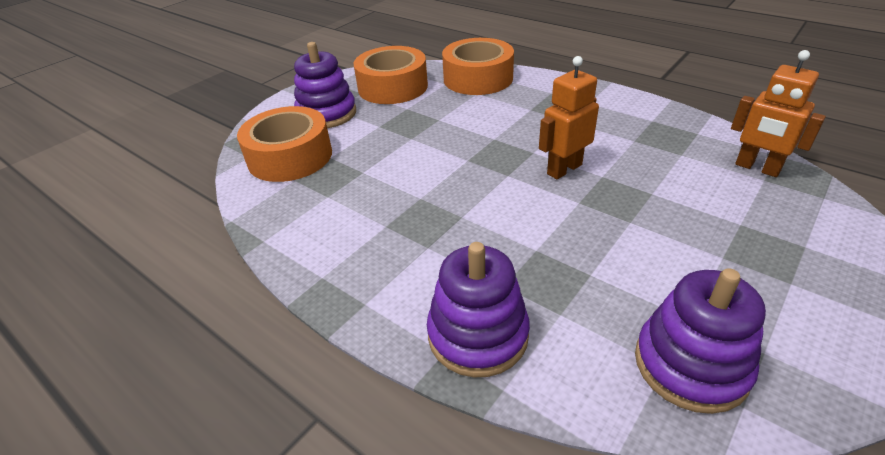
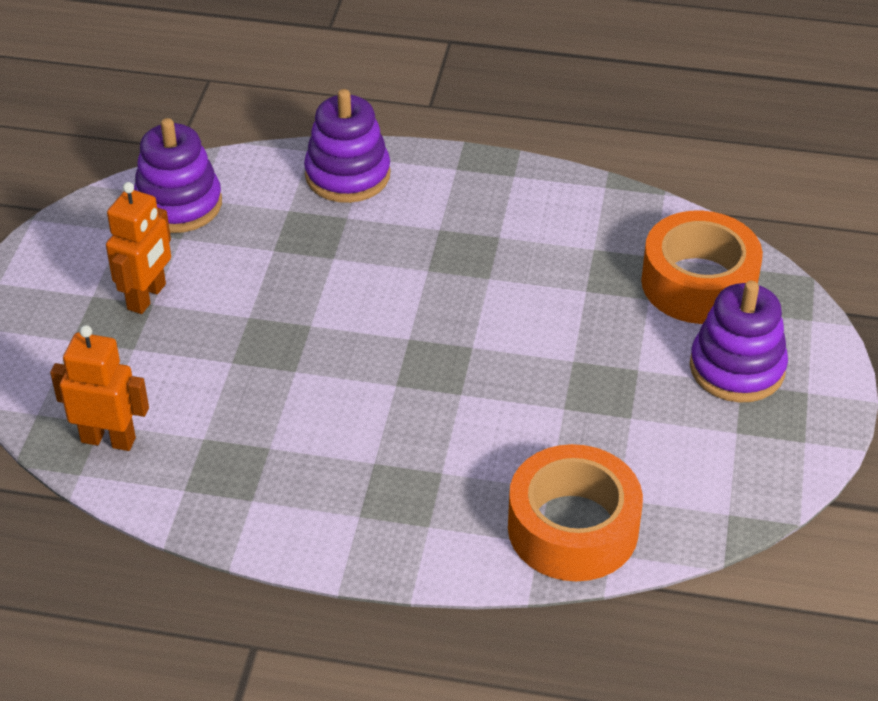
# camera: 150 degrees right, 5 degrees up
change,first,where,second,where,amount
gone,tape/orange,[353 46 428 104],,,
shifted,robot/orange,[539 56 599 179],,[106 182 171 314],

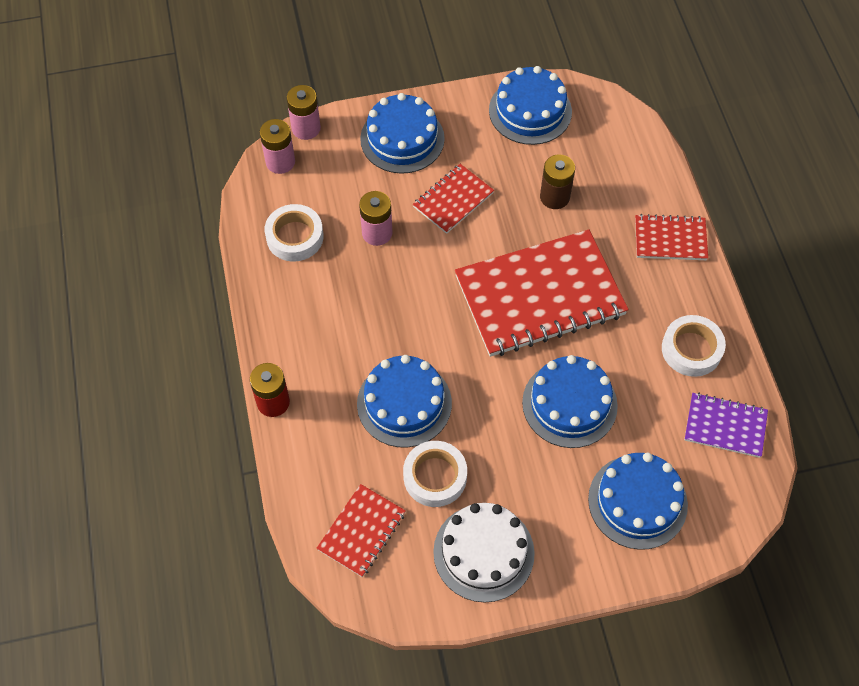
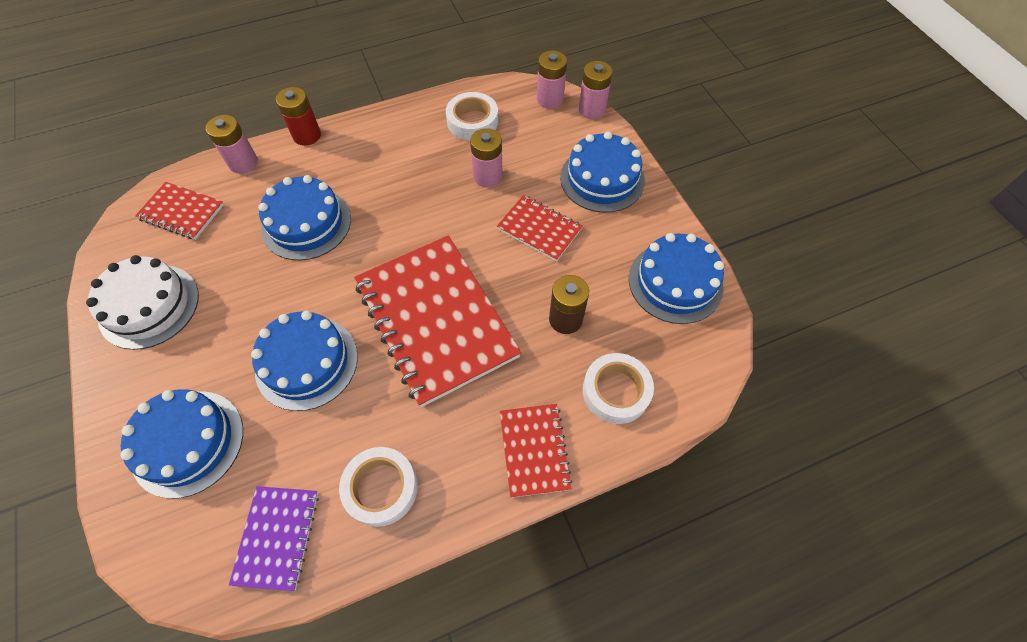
# camera: 80 degrees right, 0 degrees up
change,first,where,second,where,amount
new,,,battery/pink,[206 115 258 174],
shifted,tape/white,[403 441 467 507],,[583 353 654 424],

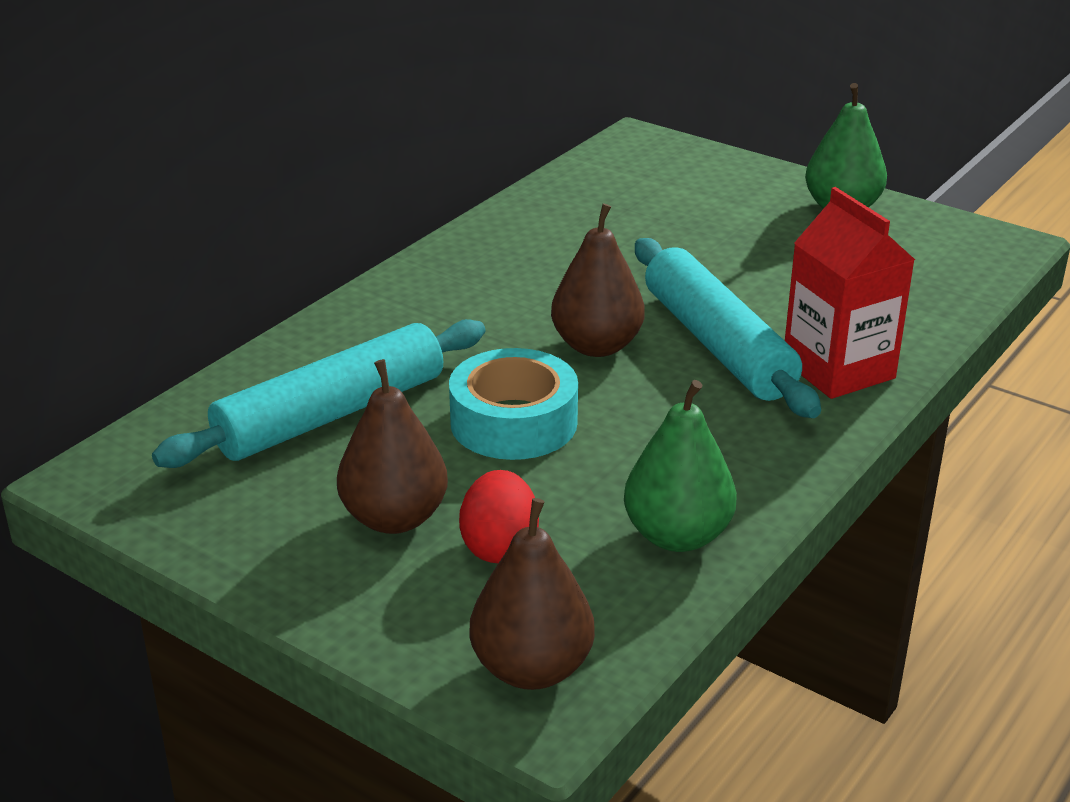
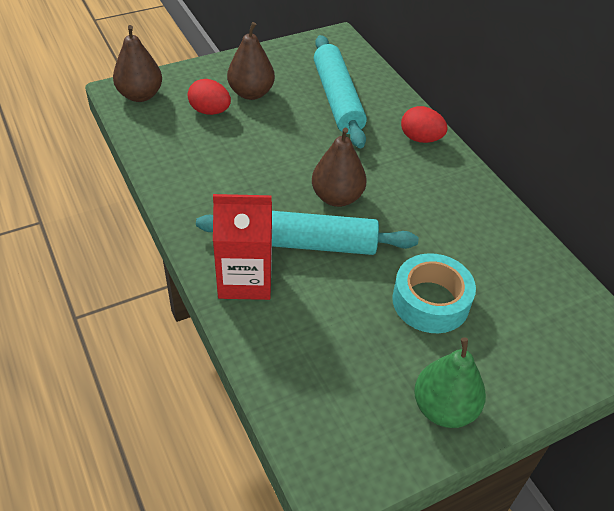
# camera: 115 degrees right, 15 degrees up
change,first,where,second,where,amount
gone,pear/green,[624 380 737 552],,,
new,,,egg/red,[401 106 448 143],
shifted,tape/turquoise,[449 348 578 460],,[392 253 476 333],

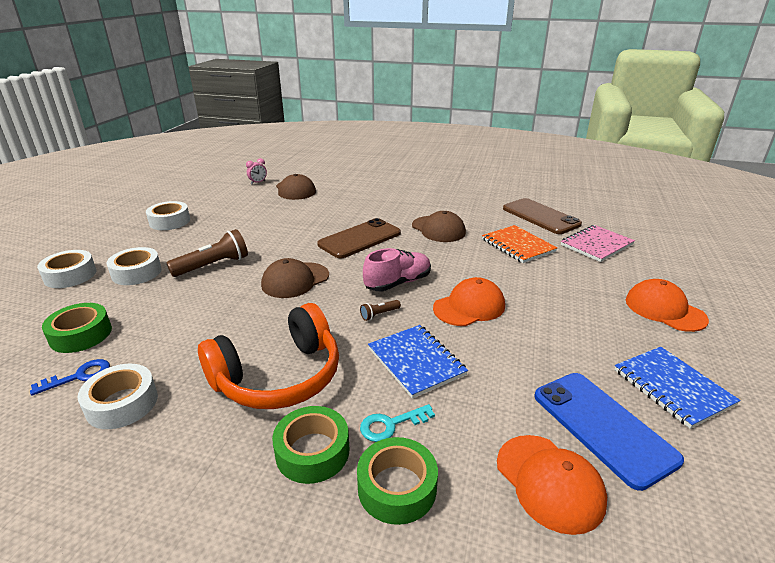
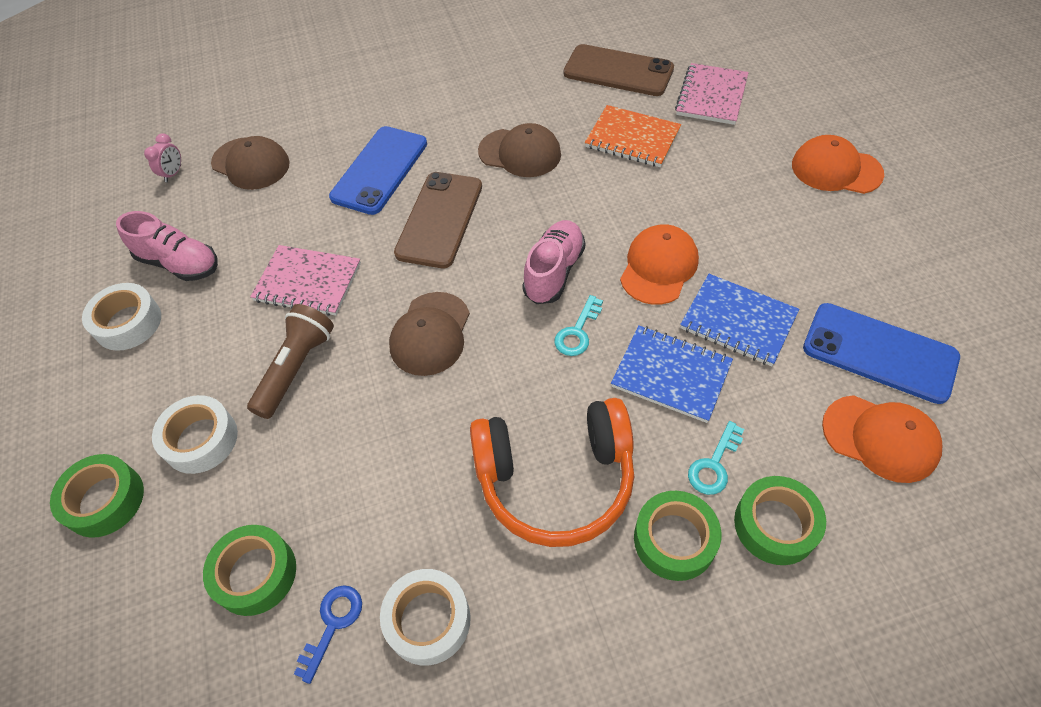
# camera: 30 degrees left, 25 degrees up
change,first,where,second,where,amount
new,,,shoe/pink,[116 211 218 281],
new,,,notebook/pink,[250 245 361 316],
new,,,phone/blue,[329 126 427 215],
shifted,notebook/blue,[614 347 741 429],,[680 274 799 366],
swapped,flashlight/brown,[360 300 401 321],key/turquoise,[554 295 603 356],
repainted,tape/white,[37 250 96 288],tape/green,[50 454 144 538],
rotated,headphones/orange,[198 303 339 409],,[470 398 634 547],60 degrees clockwise

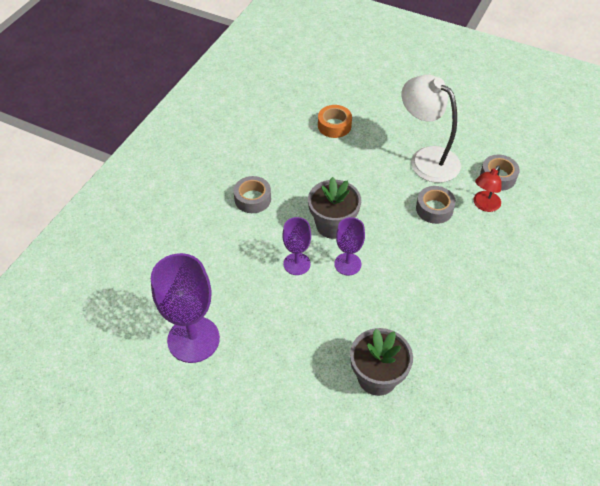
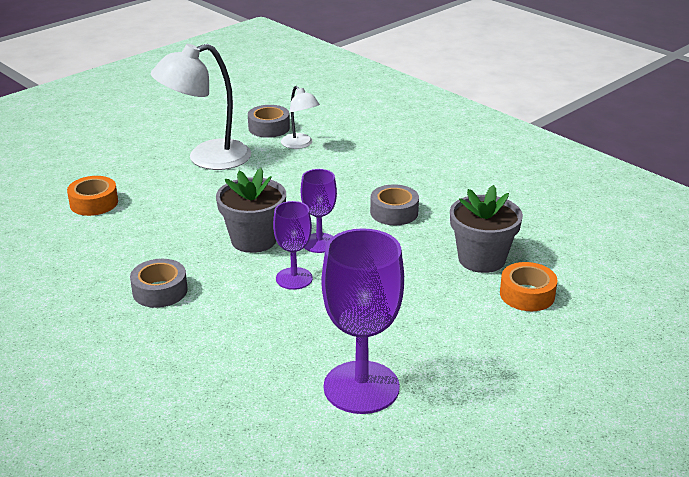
# camera: 70 degrees left, 20 degrees down
change,first,where,second,where,amount
new,,,tape/orange,[500 262 558 311],
shifted,tape/grey,[416 186 456 224],,[370 184 419 225],
repainted,lamp/red,[474 165 502 212],lamp/white,[281 86 320 149],

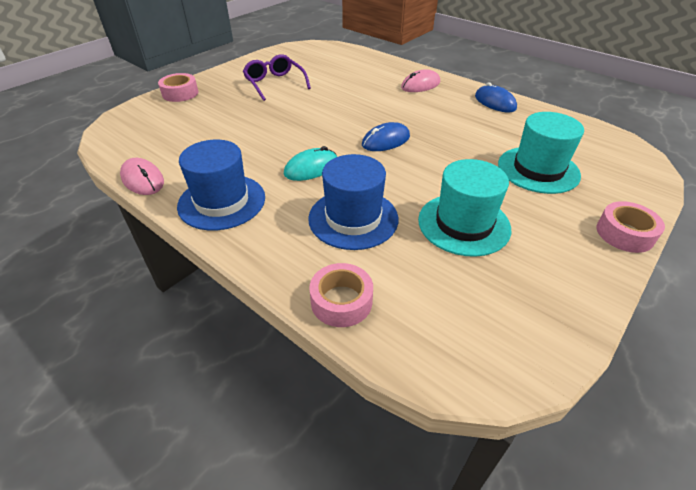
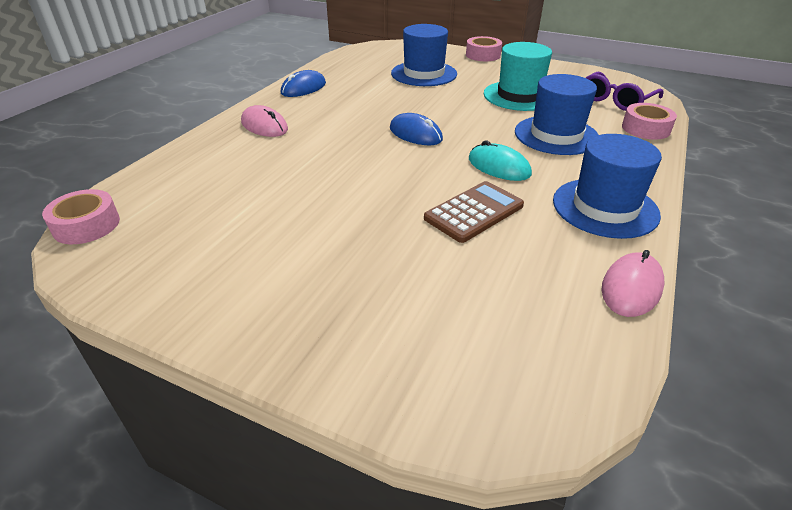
# camera: 105 degrees left, 5 degrees down
change,first,where,second,where,amount
new,,,calculator/brown,[424 181 524 243],
shifted,tape/pink,[158 73 198 102],,[42 189 120 244],
shifted,glasses/purple,[243 54 311 101],,[586 72 663 111],
repainted,hat/turquoise,[498 112 584 194],hat/blue,[391 24 457 86],

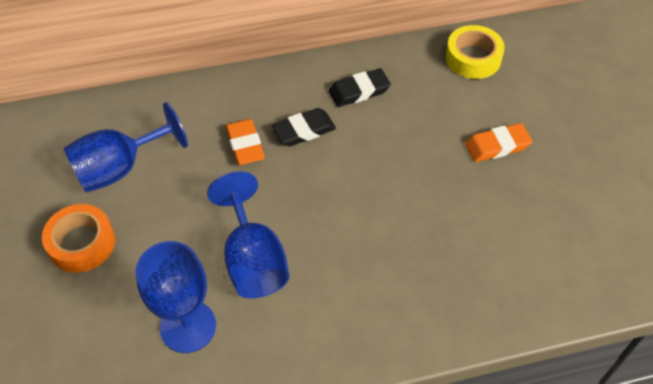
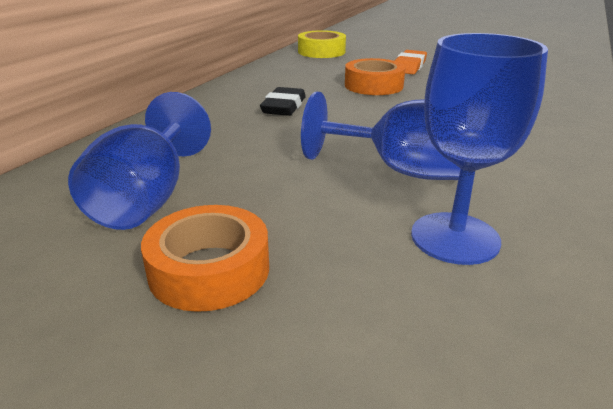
# camera: 50 degrees left, 25 degrees down
change,first,where,second,where,amount
gone,eraser/orange,[226 119 265 165],,,
gone,eraser/black,[329 68 391 107],,,
new,,,tape/orange,[345 58 406 95],

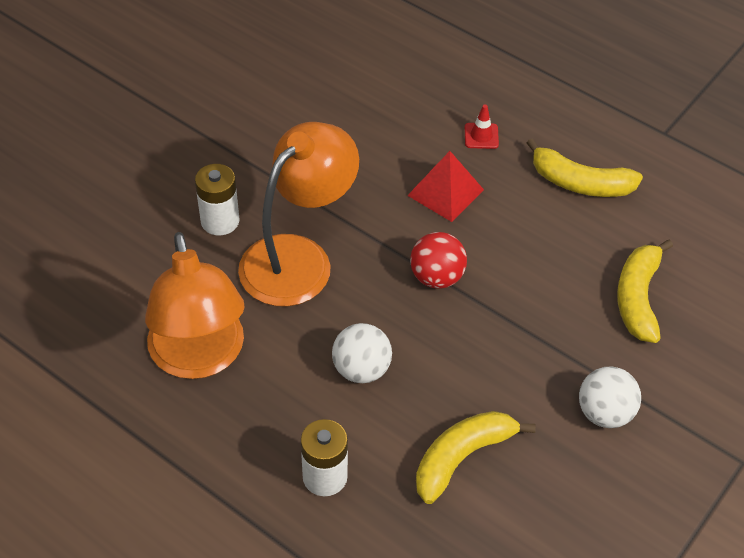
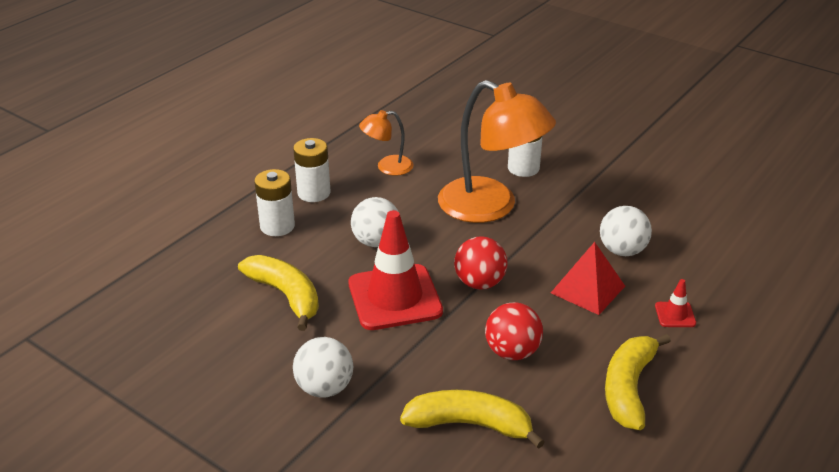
# camera: 90 degrees right, 15 degrees down
change,first,where,second,where,amount
new,,,battery/white,[293 138 331 202],
new,,,traffic cone/red,[349 210 443 330],
new,,,ball/red,[485 302 543 360],
new,,,ball/white,[600 206 652 256],
scaled,lamp/orange,[145 232 245 379],,[359 110 414 176],x0.49

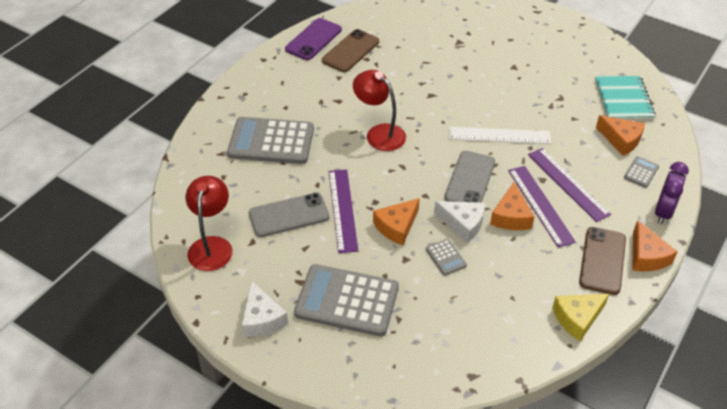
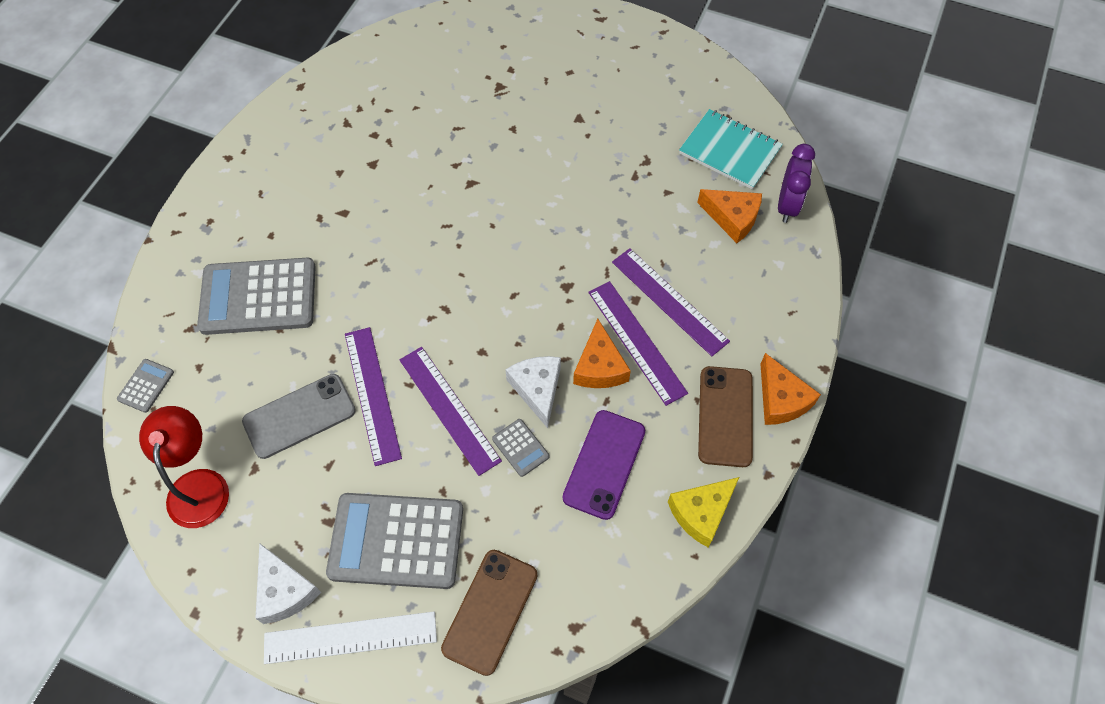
# camera: 10 degrees left, 15 degrees up
change,first,where,second,where,amount
gone,lamp/red,[353 70 406 151],,,
gone,phone/grey,[444 151 495 203],,,
shifted,phone/purple,[285 18 342 60],,[562 410 645 520],
shifted,phone/brown,[322 29 379 72],,[441 550 537 676],
shifted,ruler/white,[449 127 551 144],,[264 612 437 664],
shifted,calculator/grey,[624 156 659 188],,[117 359 174 413],
shifted,clock/purple,[655 162 689 224],,[778 144 815 223],
swapped,cheese/orange,[373 198 420 245],ruler/purple,[400 347 502 476],
rotated,cheese/white,[434 201 485 243],,[505 356 561 428],120 degrees counterclockwise
rotated,notebook/turquoise,[595 76 656 120],,[679 109 783 189],45 degrees counterclockwise

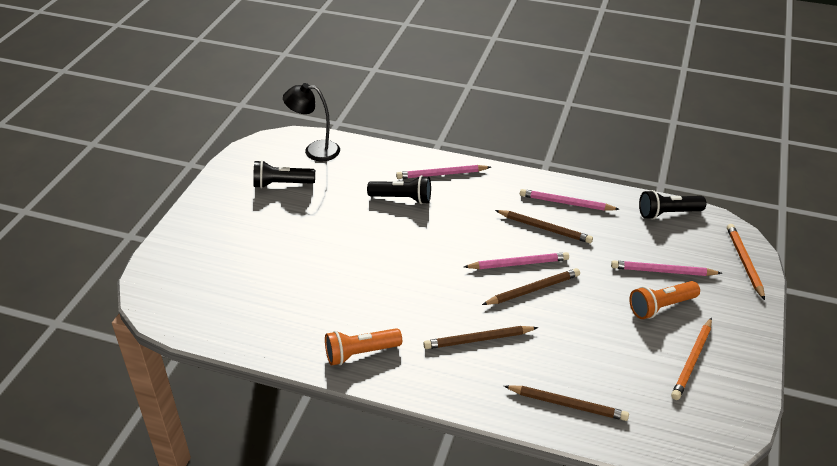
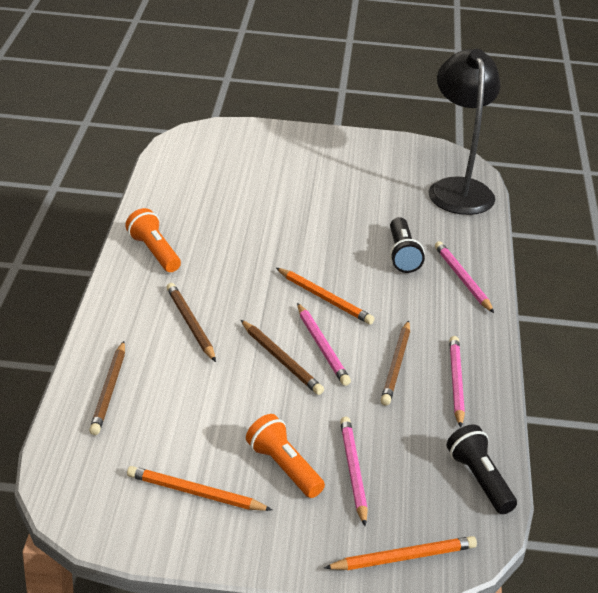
# camera: 75 degrees right, 5 degrees down
change,first,where,second,where,amount
gone,flashlight/black,[253 160 315 188],,,
new,,,pencil/orange,[276 268 375 325],
scaled,lamp/black,[283 83 340 161],,[429 49 500 215],x1.61

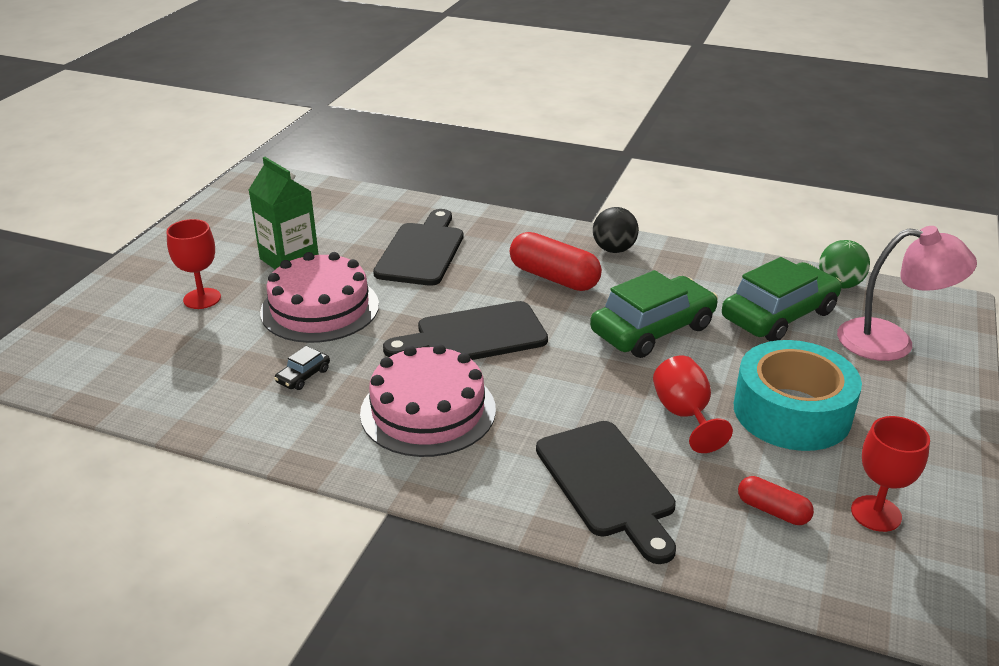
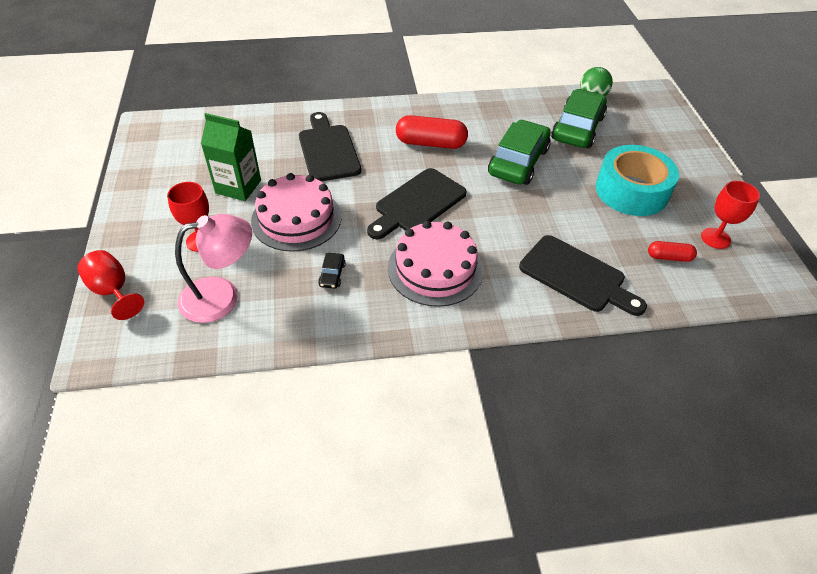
# camera: 30 degrees left, 15 degrees up
change,first,where,second,where,amount
gone,ball/black,[593 207 639 253],,,
shifted,goblet/red,[653 356 733 453],,[77 250 144 320],
shifted,lamp/pink,[837 226 977 361],,[175 214 252 323],

